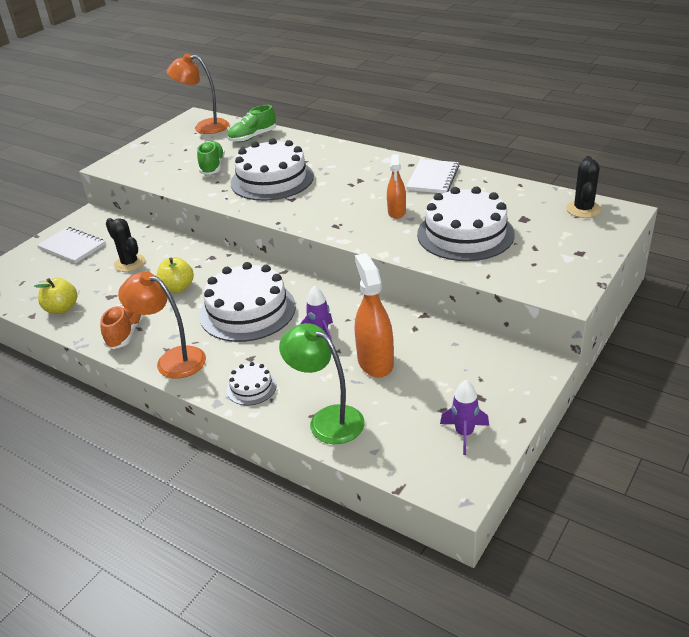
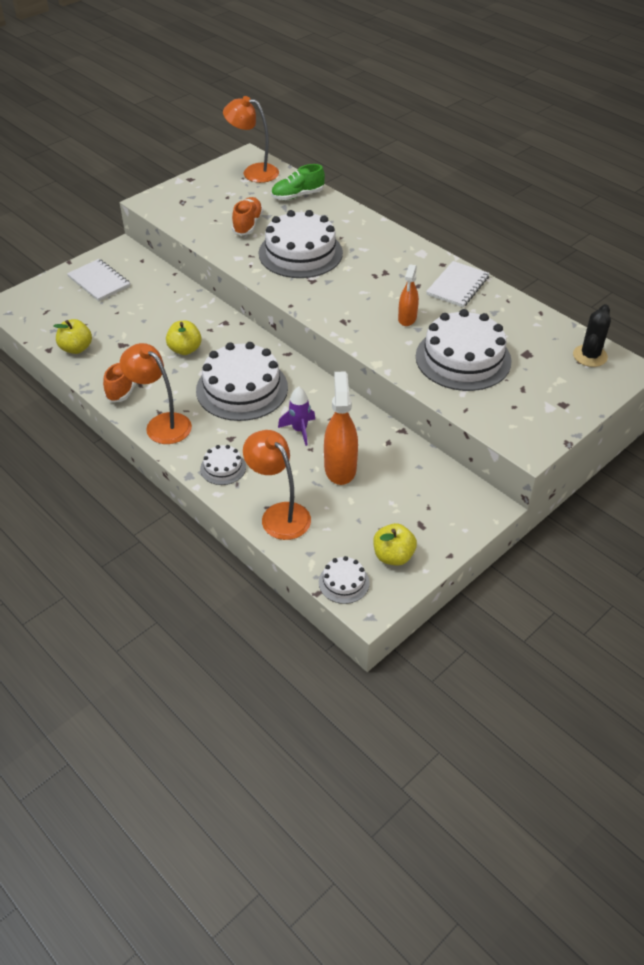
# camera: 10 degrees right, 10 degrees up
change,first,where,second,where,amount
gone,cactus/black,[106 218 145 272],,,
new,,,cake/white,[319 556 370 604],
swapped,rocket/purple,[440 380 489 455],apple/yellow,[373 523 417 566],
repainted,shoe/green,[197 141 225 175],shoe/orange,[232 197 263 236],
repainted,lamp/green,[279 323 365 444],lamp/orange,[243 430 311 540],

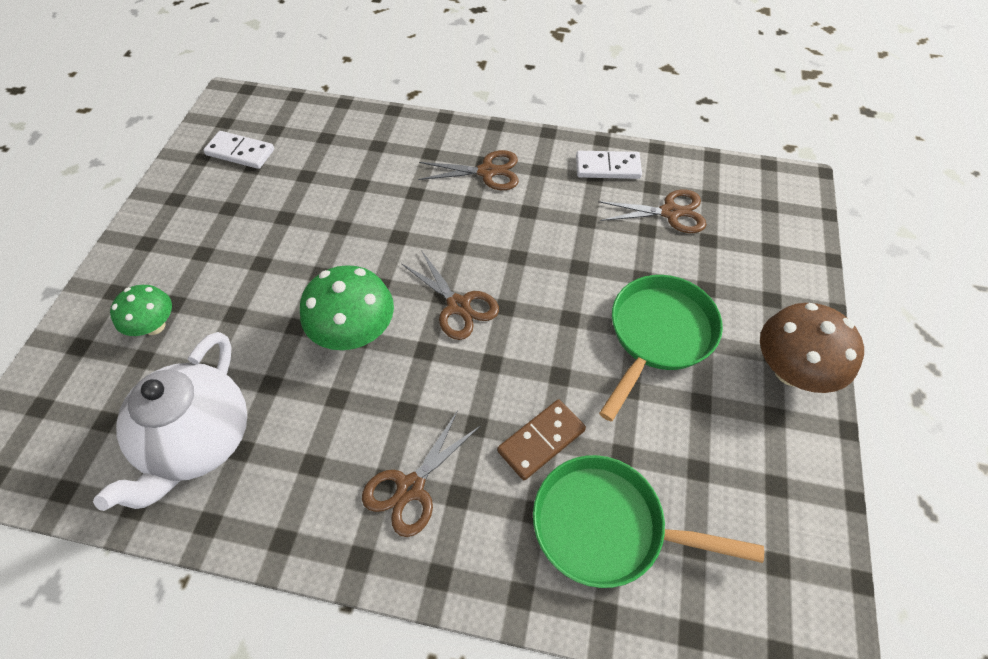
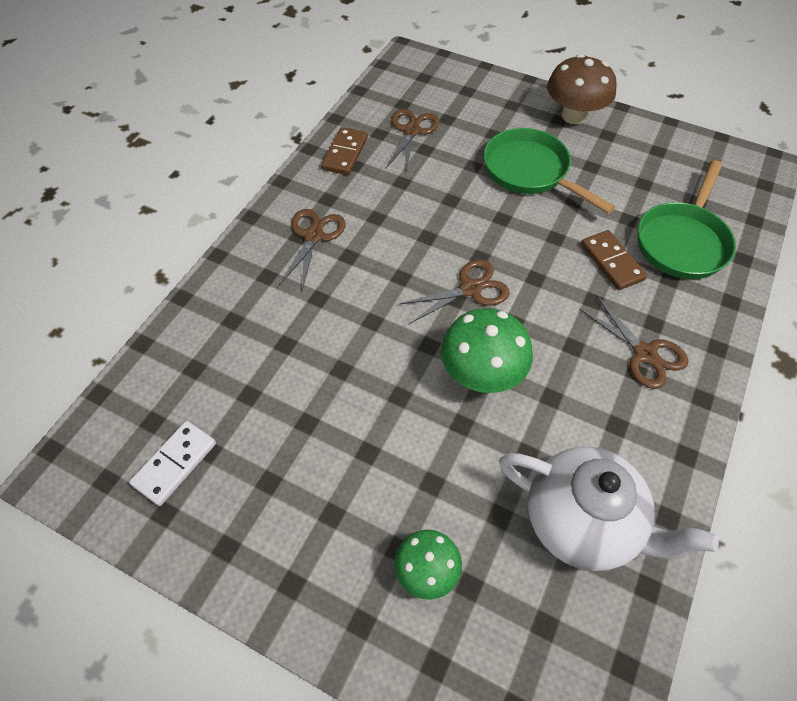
# camera: 75 degrees left, 0 degrees up
change,first,where,second,where,amount
repainted,domino/white,[576 151 642 179],domino/brown,[321 127 368 175],

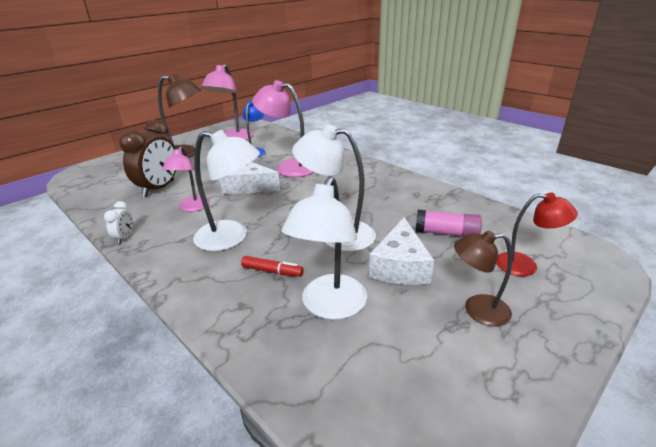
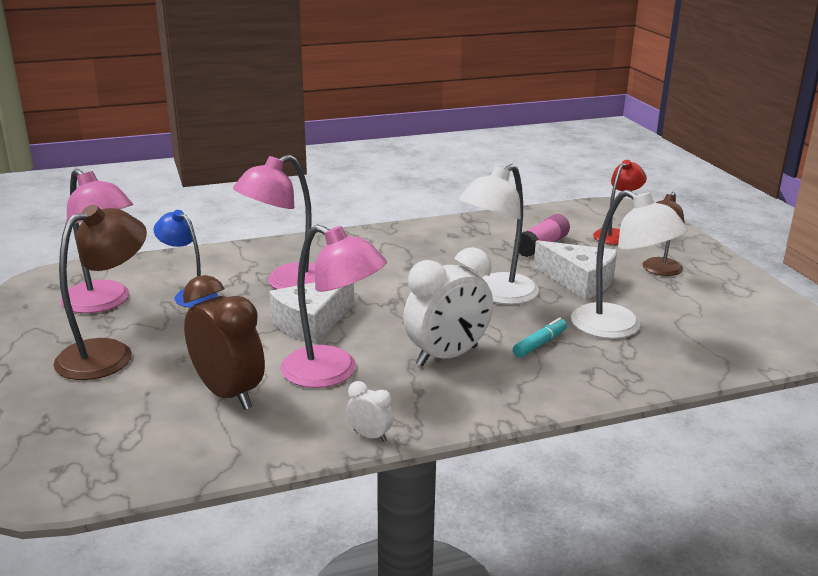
# camera: 65 degrees left, 5 degrees down
change,first,where,second,where,amount
swapped,lamp/white,[193 130 260 251],clock/white,[403 247 493 366],
repainted,marker/red,[241 256 303 277],marker/turquoise,[513 318 567 358],
scaled,lamp/pink,[162 146 210 212],,[281 225 387 388],x1.55

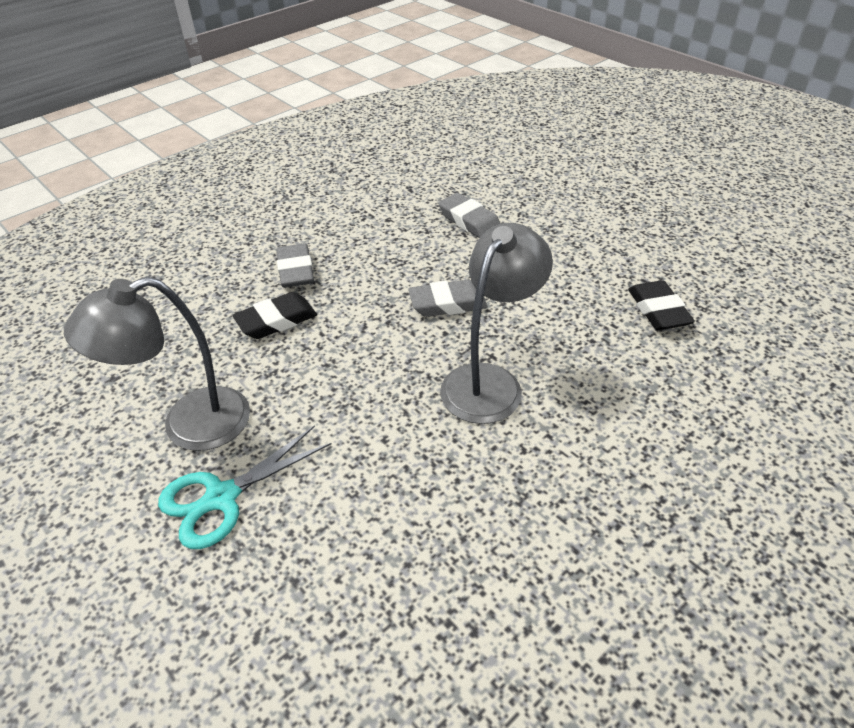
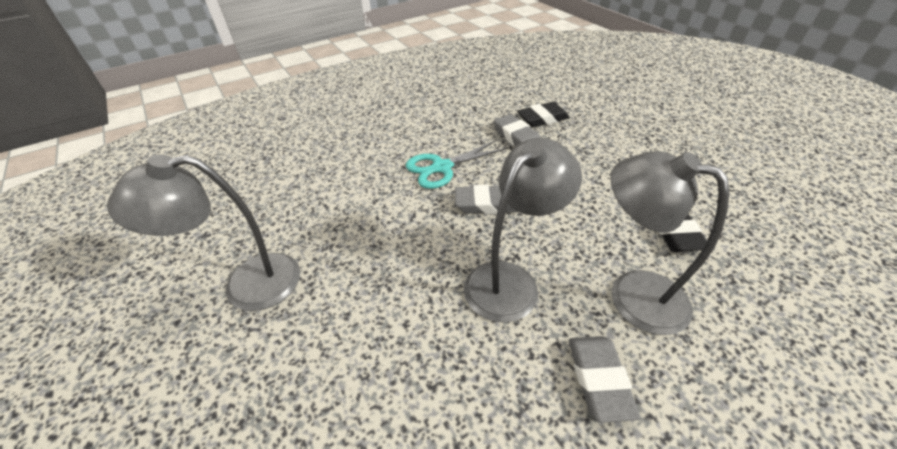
# camera: 10 degrees right, 0 degrees up
change,first,where,second,where,amount
new,,,lamp/grey,[611 151 729 335],
shifted,scissors/turquoise,[158 425 332 549],,[406 140 507 189],
shifted,eraser/black,[232 292 317 339],,[517 102 570 127],
shifted,eraser/grey,[276 243 314 288],,[569 336 640 423],

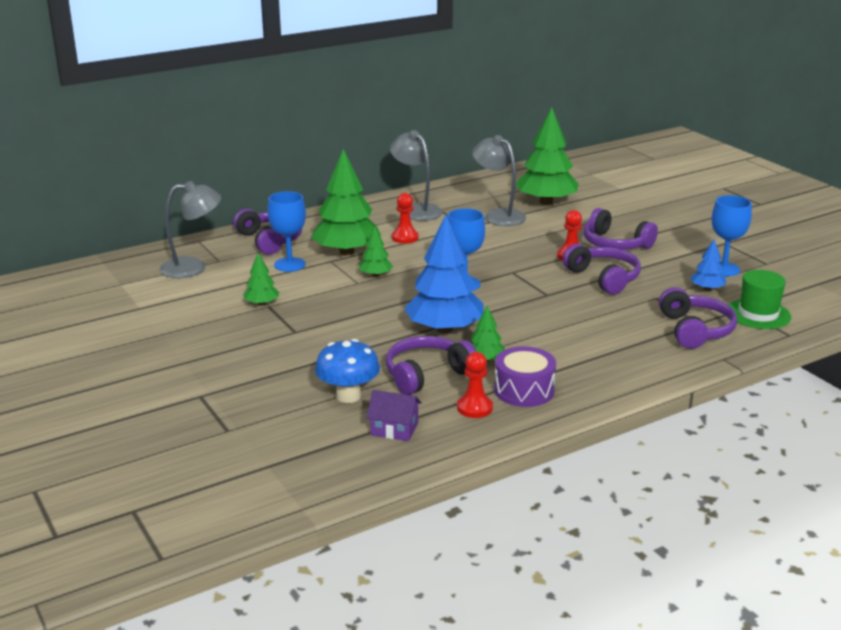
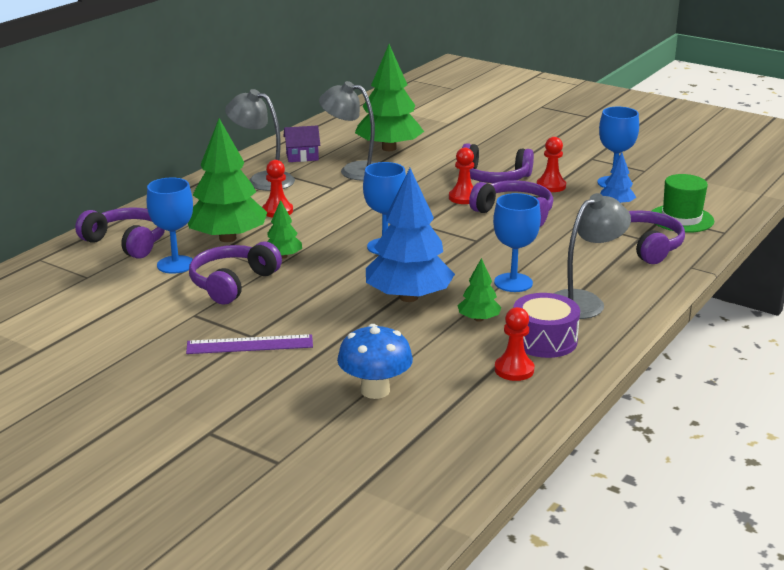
# camera: 25 degrees left, 0 degrees up
change,first,where,second,where,amount
gone,tree/green,[243 253 279 306],,,
new,,,ruler/purple,[186 334 313 354],
new,,,goblet/blue,[493 193 541 292],
new,,,pawn/red,[537 137 566 192],
shifted,lamp/grey,[160 181 221 278],,[554 193 631 319],
shifted,house/purple,[367 390 422 441],,[283 125 320 162],
shifted,headphones/purple,[386 336 477 395],,[189 242 282 305],

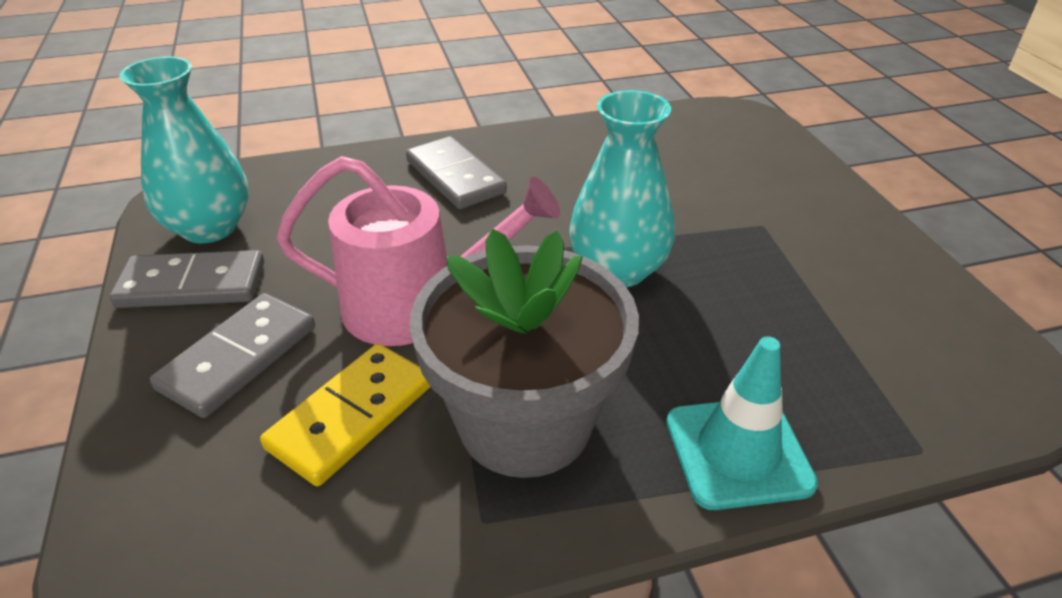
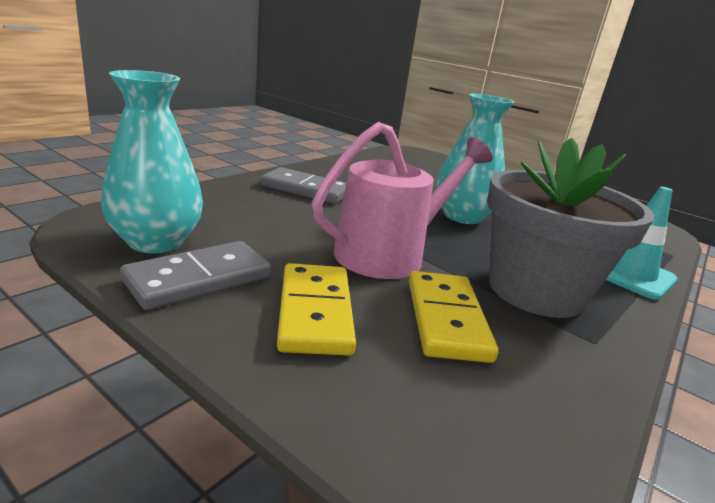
# camera: 40 degrees left, 15 degrees down
change,first,where,second,where,amount
repainted,domino/grey,[150 293 315 418],domino/yellow,[277 263 356 356],

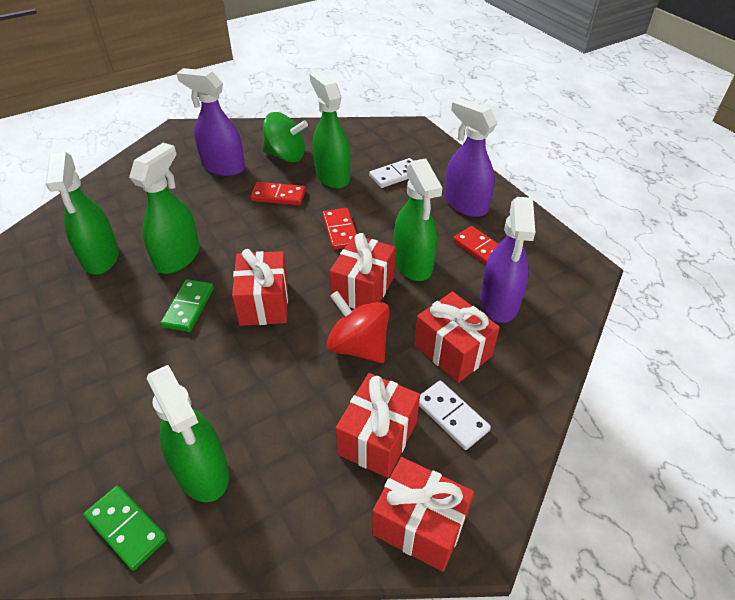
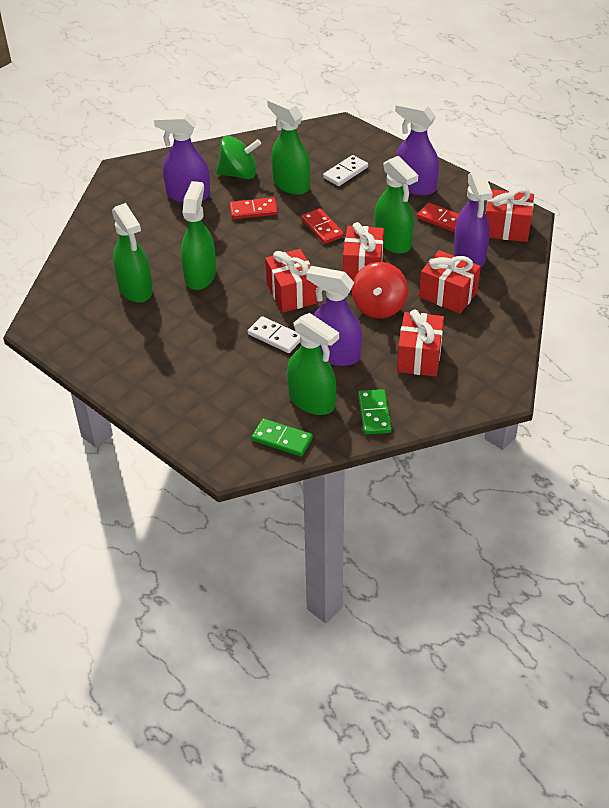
# camera: 15 degrees left, 0 degrees up
change,first,where,second,where,amount
new,,,spray bottle/purple,[307 266 362 366],
shifted,domino/green,[160 279 214 332],,[358 389 392 435],
shifted,gift/red,[372 457 474 572],,[486 188 534 242],
shifted,domino/white,[419 381 491 450],,[248 316 300 353],
rotated,spinning top/red,[326 291 390 363],,[352 262 408 318],105 degrees counterclockwise

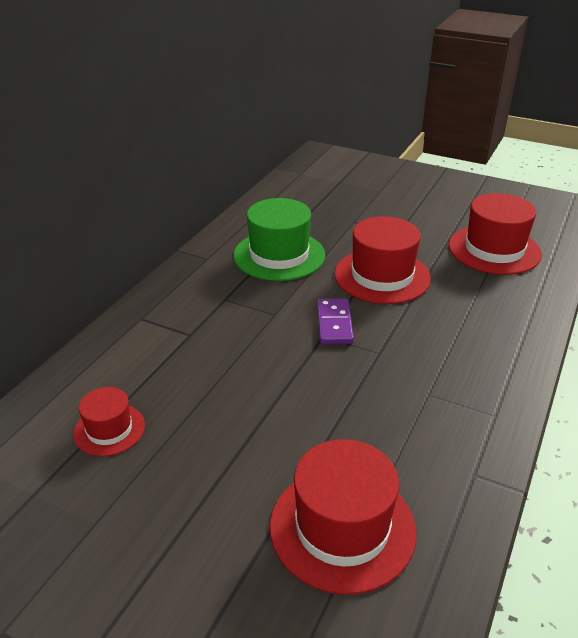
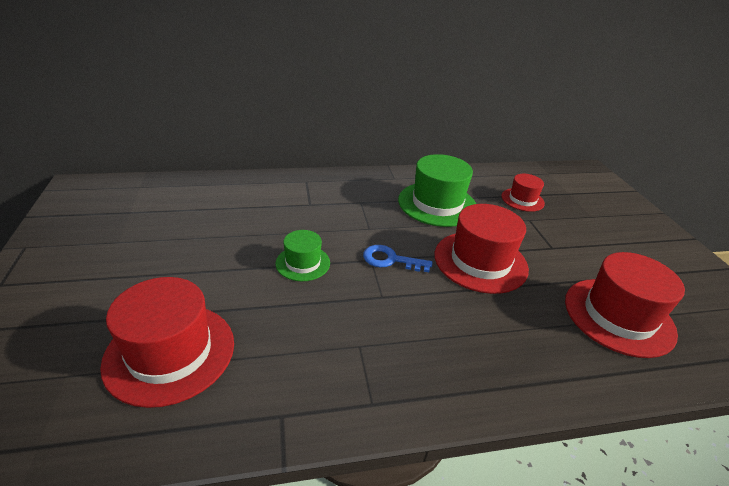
# camera: 50 degrees right, 0 degrees up
change,first,where,second,where,amount
new,,,hat/green,[276 230 330 281],
shifted,hat/red,[73 387 145 456],,[501 174 545 212],
swapped,domino/purple,[317 299 354 344],key/blue,[363 245 432 272],

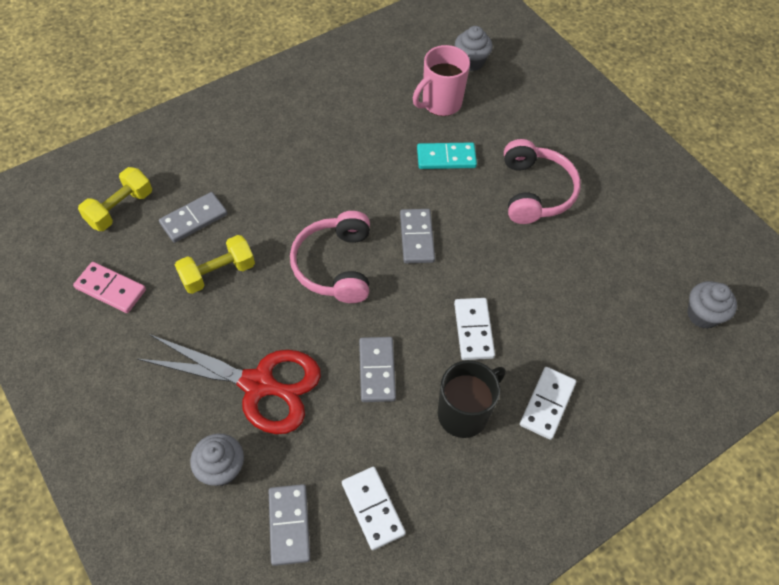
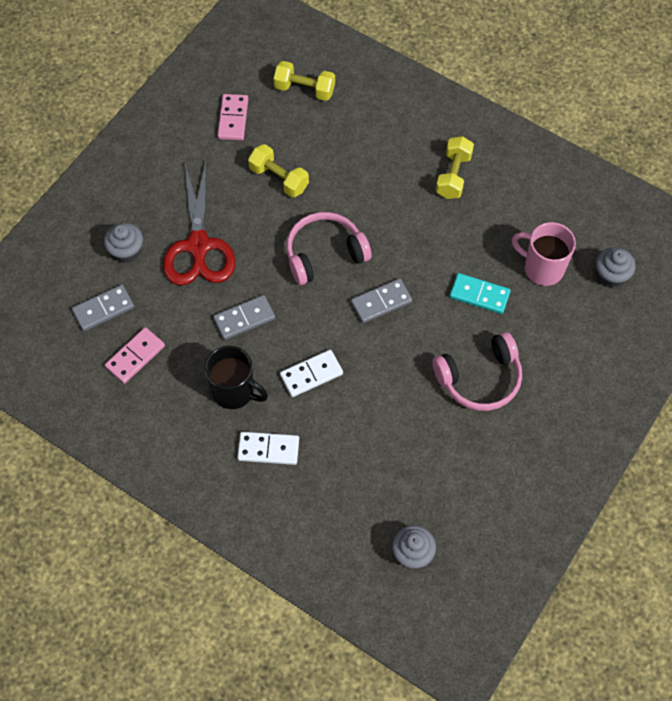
# camera: 70 degrees right, 5 degrees up
change,first,where,second,where,amount
gone,domino/grey,[159 192 227 243],,,
new,,,dumbbell/yellow,[436 136 474 199],
repainted,domino/white,[342 467 406 550],domino/pink,[105 327 165 384],
rotated,domino/turquoise,[417 142 477 169],,[449 273 511 314],45 degrees counterclockwise

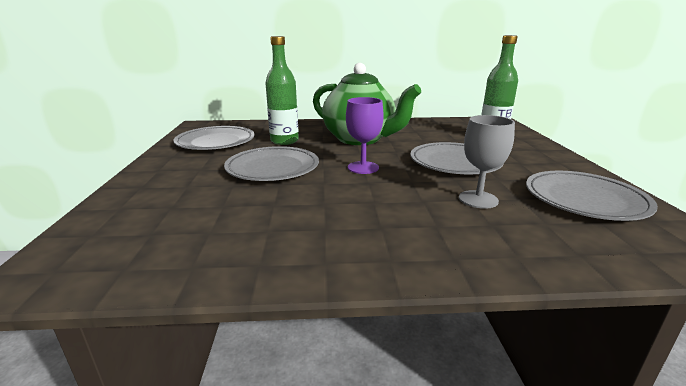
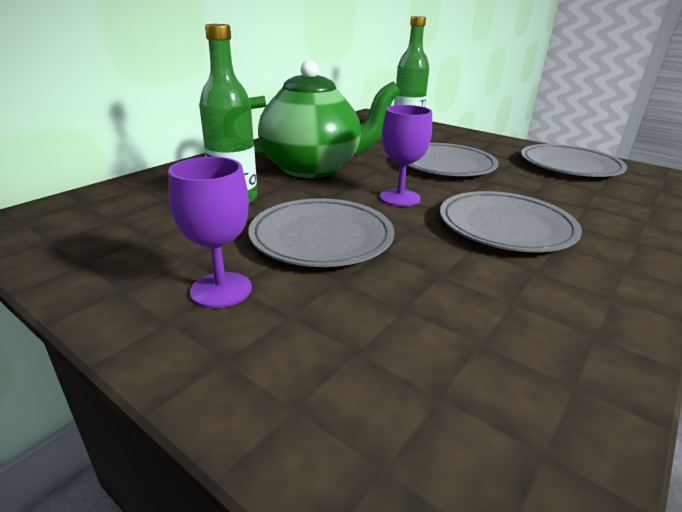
# camera: 50 degrees left, 5 degrees up
change,first,where,second,where,amount
gone,goblet/grey,[459 115 515 209],,,
new,,,goblet/purple,[168 157 252 308],
shifted,plate/grey,[173 126 255 150],,[440 191 582 252],

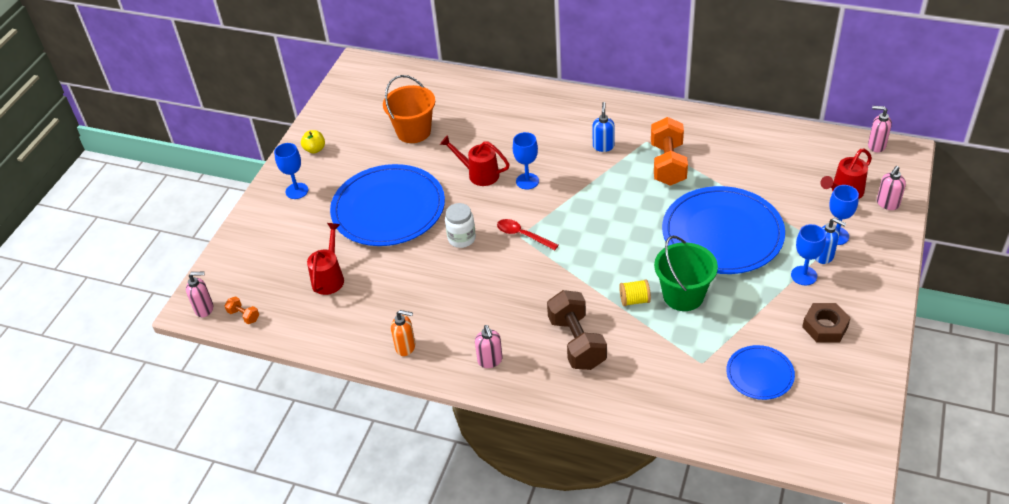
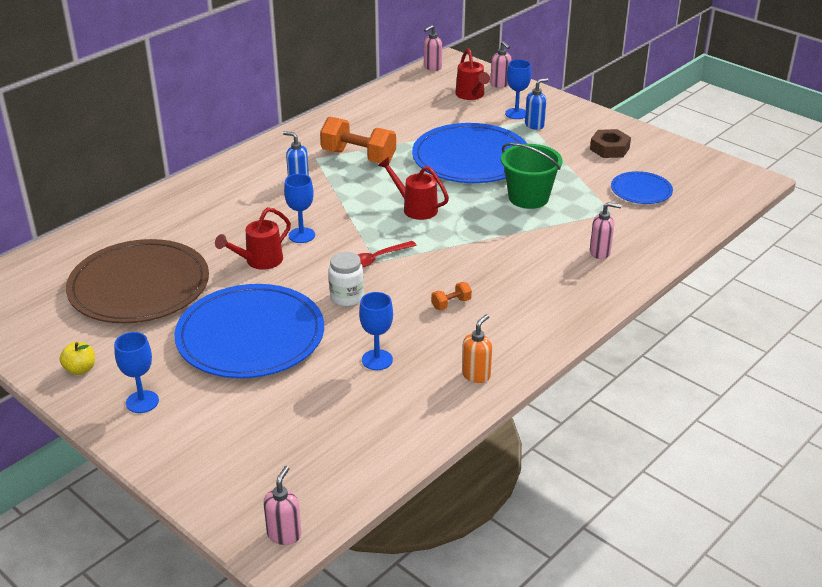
# camera: 70 degrees left, 10 degrees down
change,first,where,second,where,amount
gone,dumbbell/brown,[547 290 607 370],,,
gone,spool/yellow,[619 279 651 306],,,
shifted,dumbbell/orange,[225 296 259 324],,[431 282 472 310],
shifted,watering can/red,[307 223 344 295],,[378 157 449 220],
shifted,soap dispenser/pink,[475 325 503 368],,[590 202 622 259],
shifted,goblet/blue,[791 224 826 285],,[359 292 393 370],
swapped,bucket/orange,[383 75 435 143],plate/brown,[66 239 209 323],

